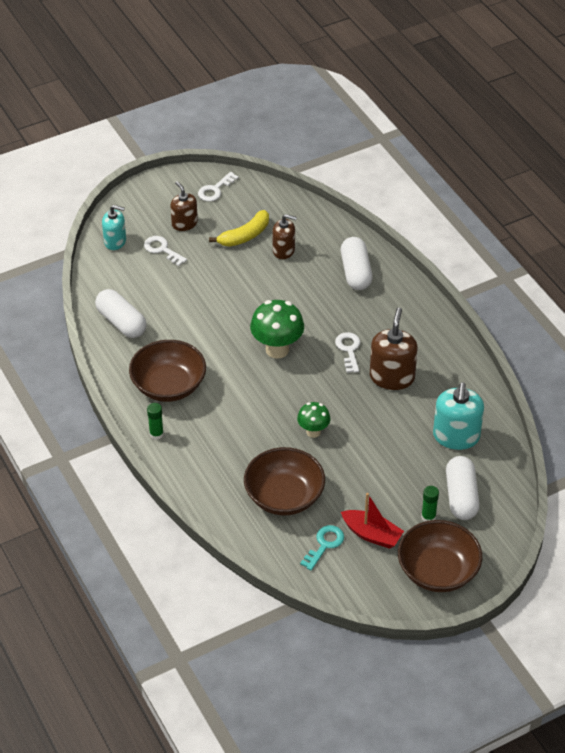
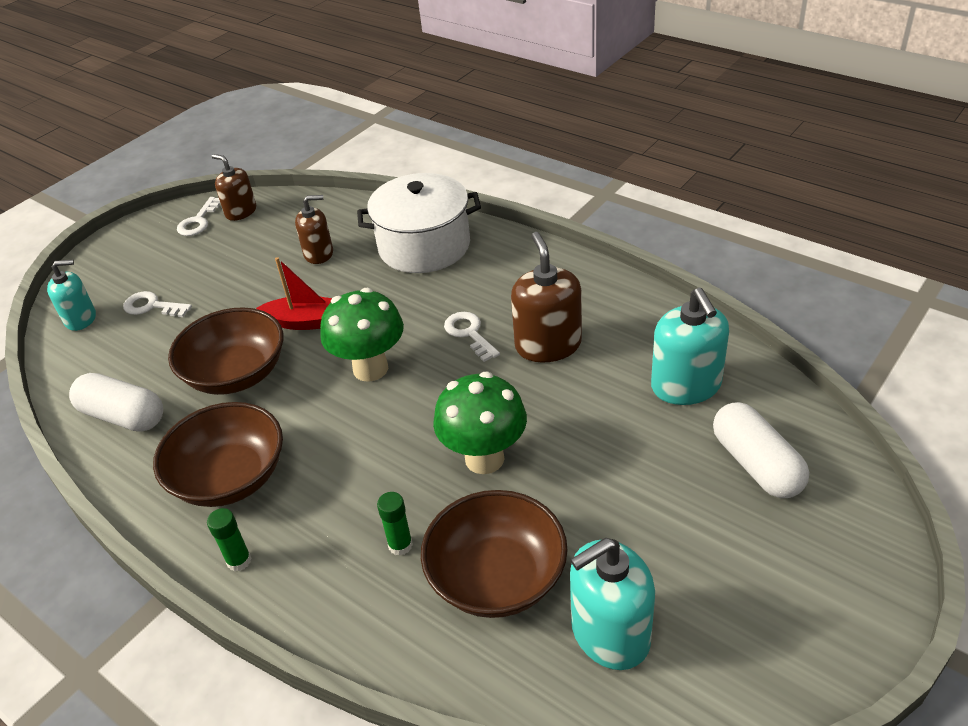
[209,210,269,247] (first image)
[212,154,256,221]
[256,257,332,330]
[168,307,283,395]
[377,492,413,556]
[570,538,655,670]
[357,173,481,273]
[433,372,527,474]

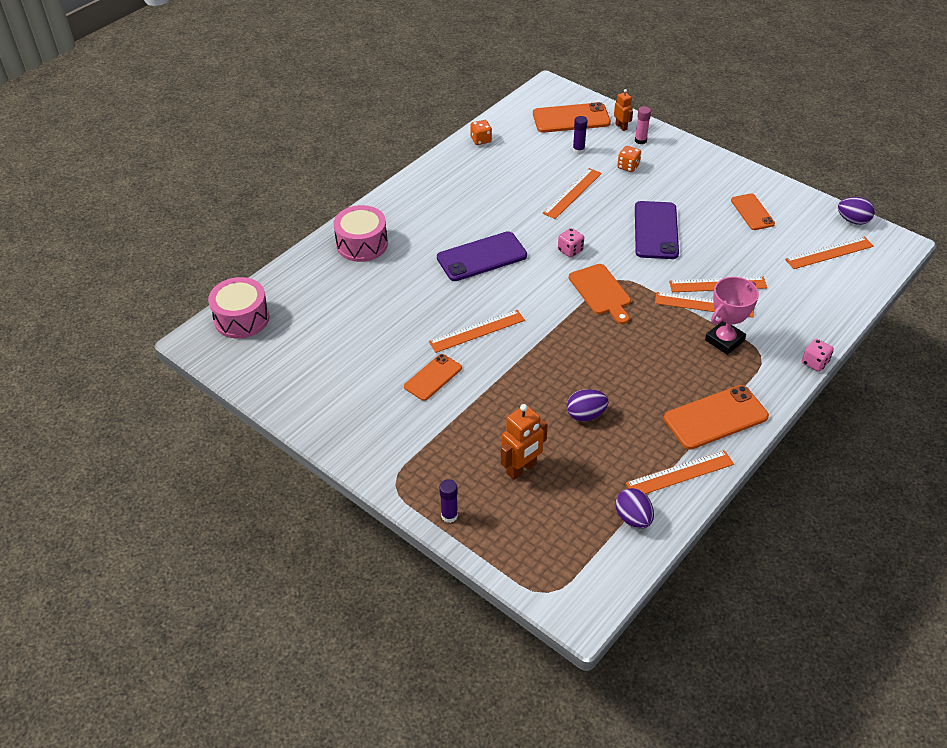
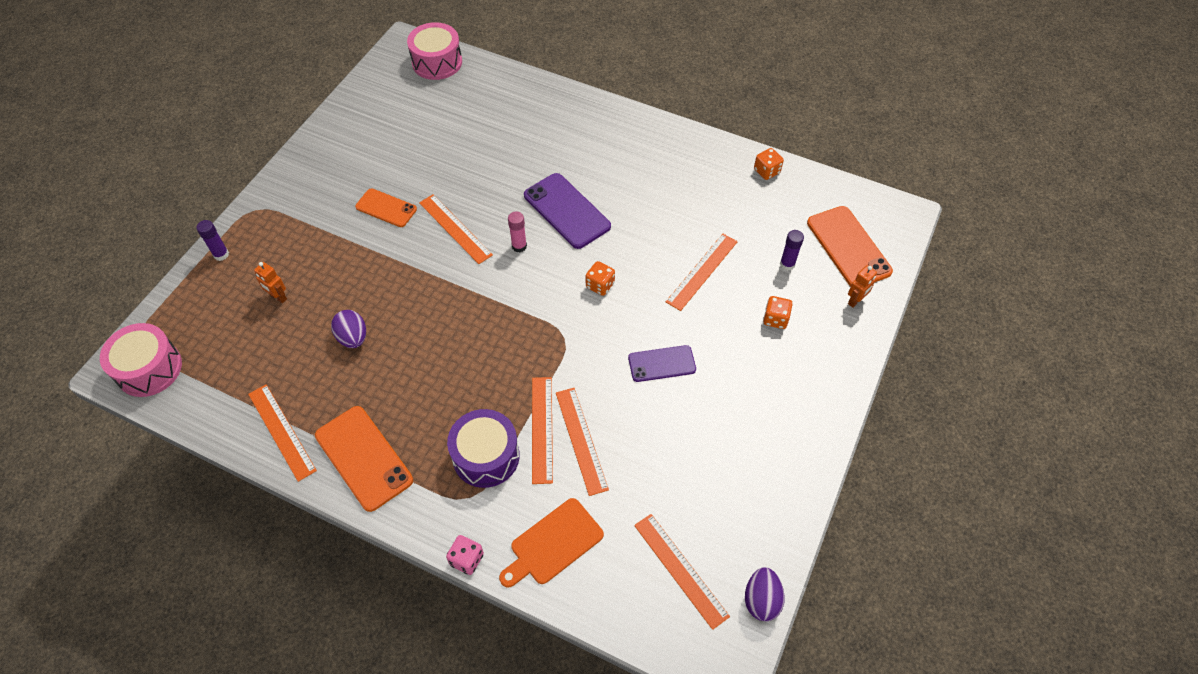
[616,488,654,528] (first image)
[731,193,775,230] (first image)
[100,323,182,397]
[499,498,604,588]
[508,211,527,252]
[447,409,520,488]
[585,261,615,296]
[666,234,738,311]
[254,262,287,303]
[628,345,696,382]

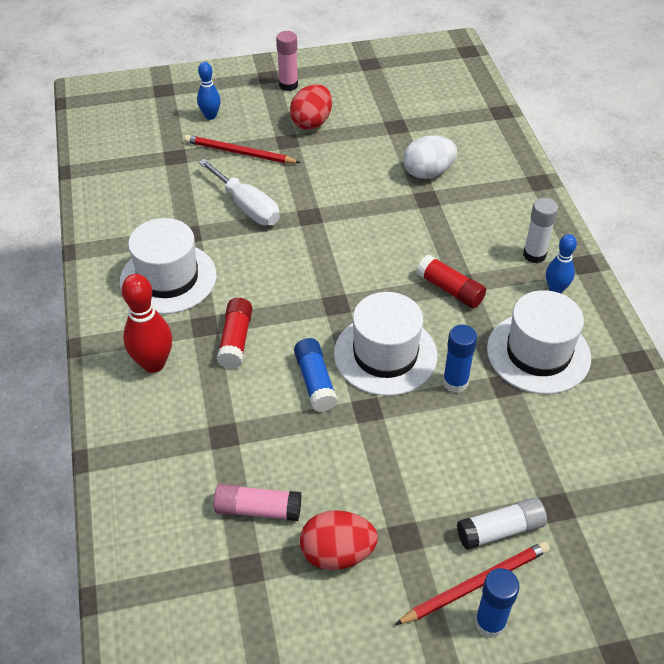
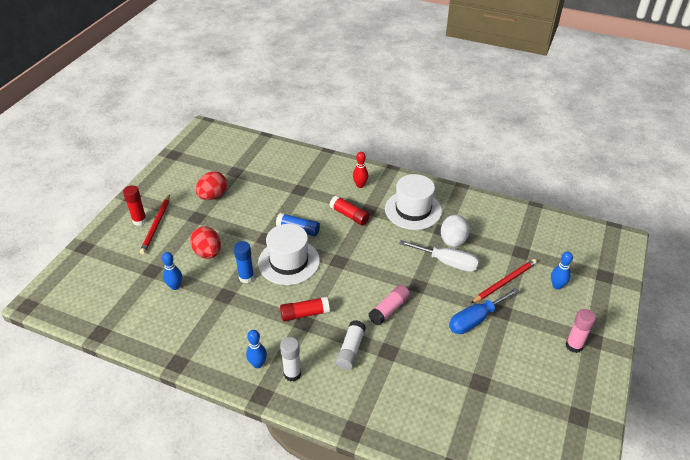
[487,290,591,394] (first image)
[162,252,182,290]
[449,287,520,334]
[369,285,410,325]
[190,226,221,259]
[441,215,470,247]
[336,320,366,370]
[123,185,147,226]
[399,240,479,272]
[353,152,368,188]

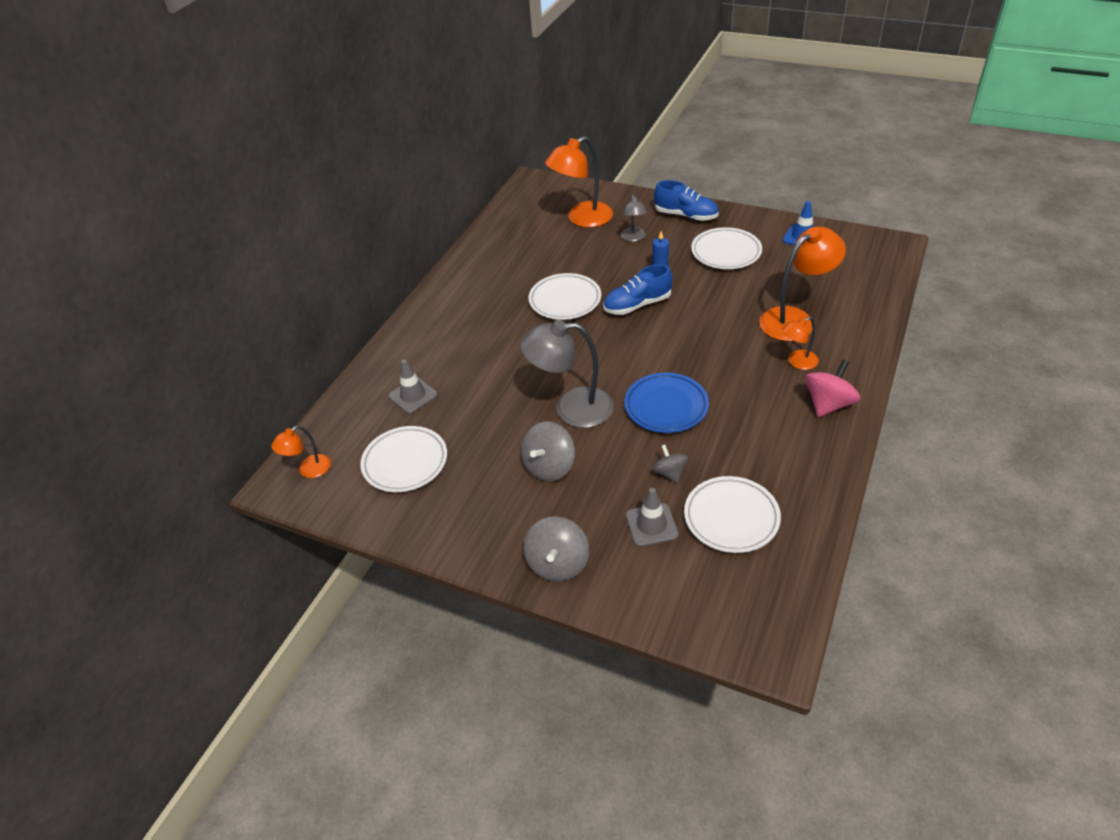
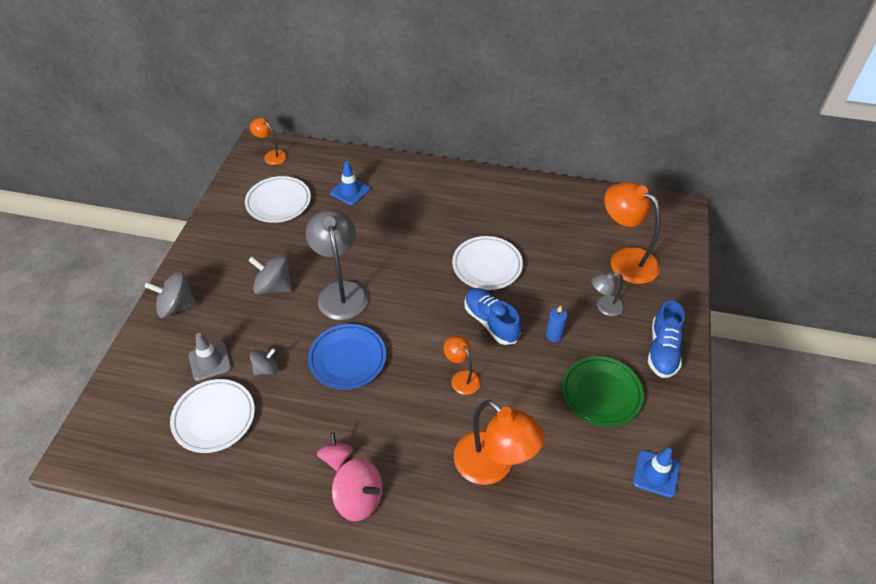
[317,433,353,471]
[444,336,480,395]
[330,161,370,205]
[562,356,644,427]

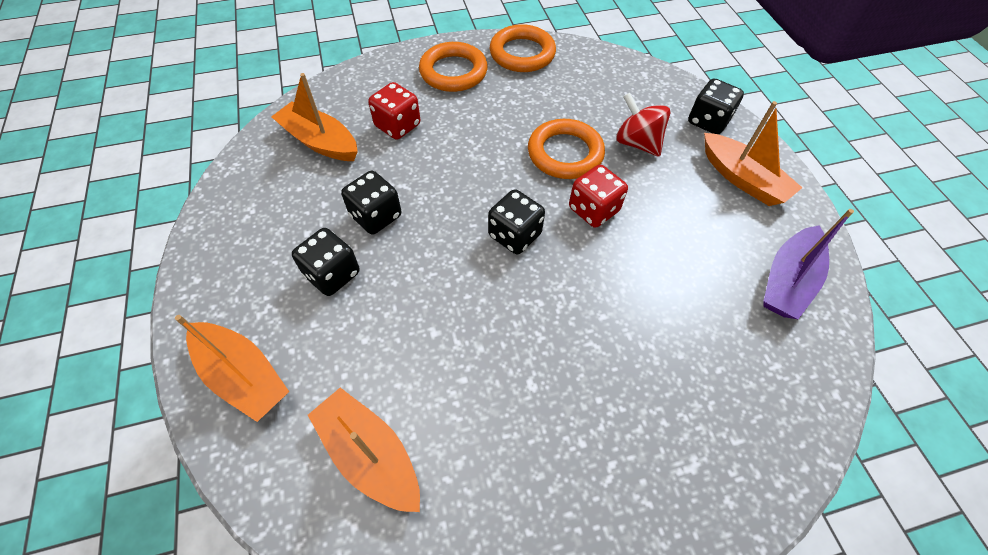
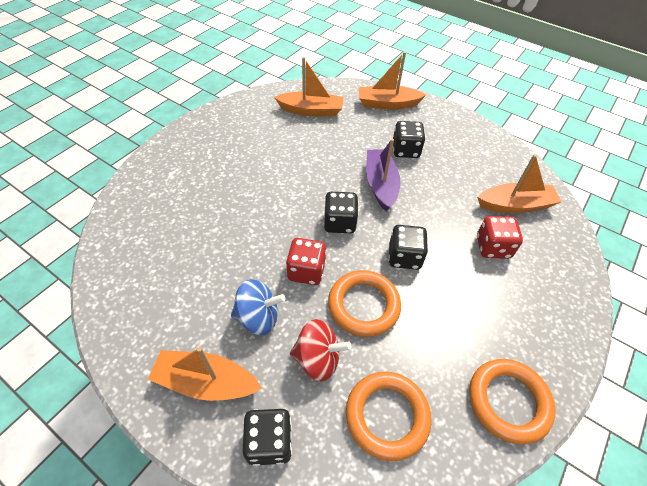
[231,279,286,335]
[389,225,428,270]
[346,371,431,461]
[366,139,401,212]

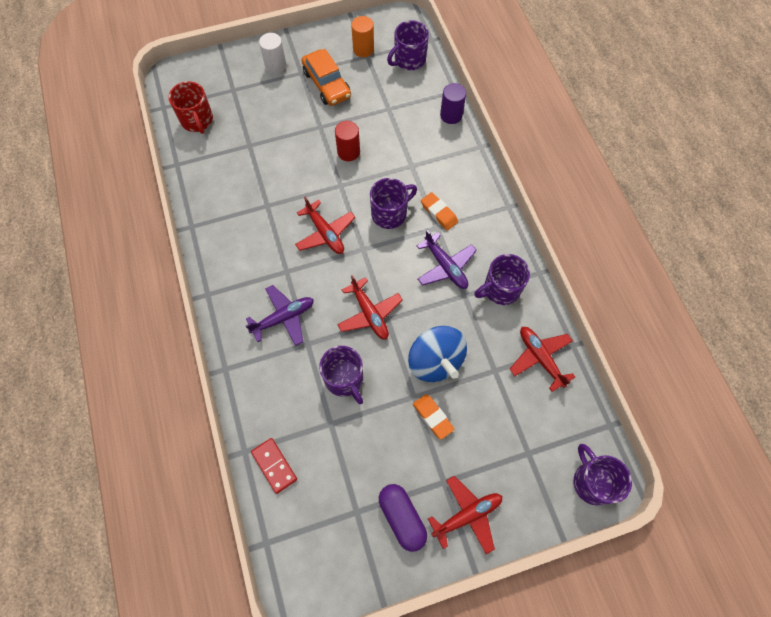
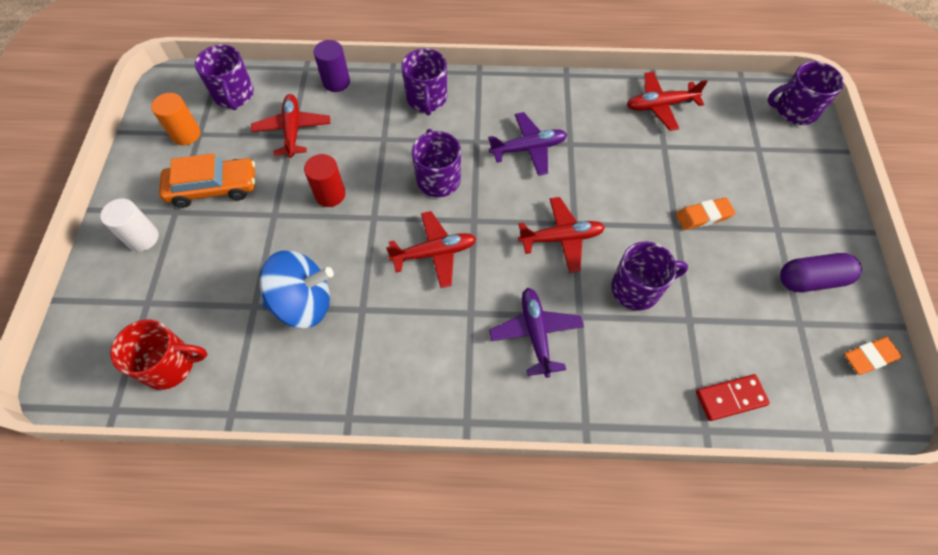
[260,250,334,328]
[844,337,902,375]
[251,94,330,158]
[401,49,447,115]

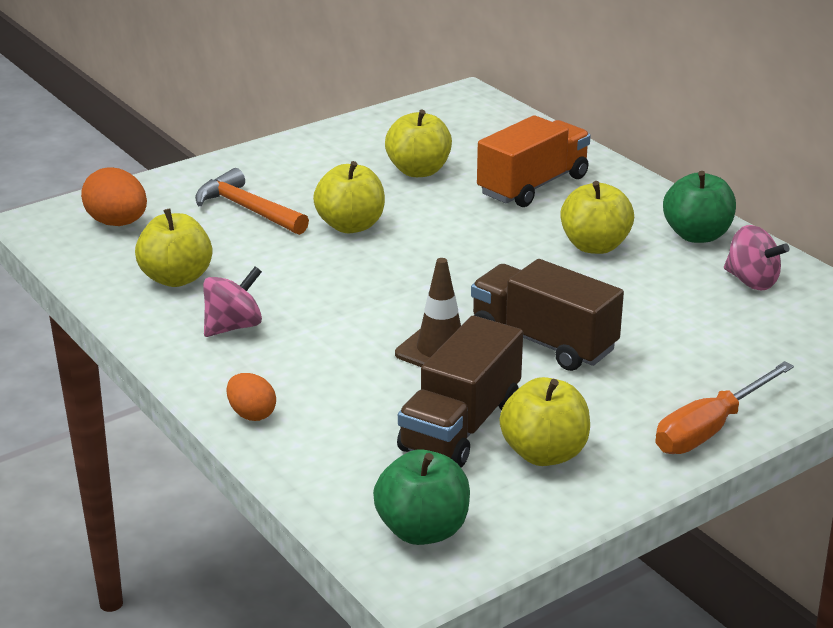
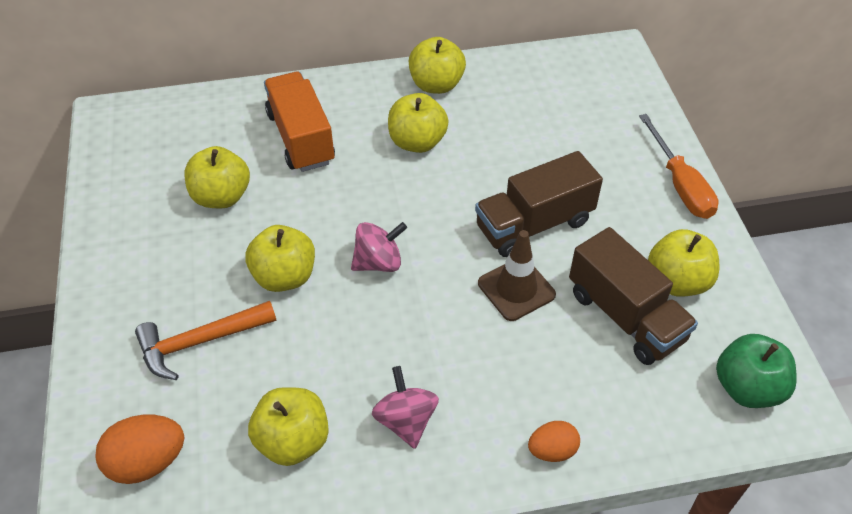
[351,222,407,272]
[409,37,466,94]

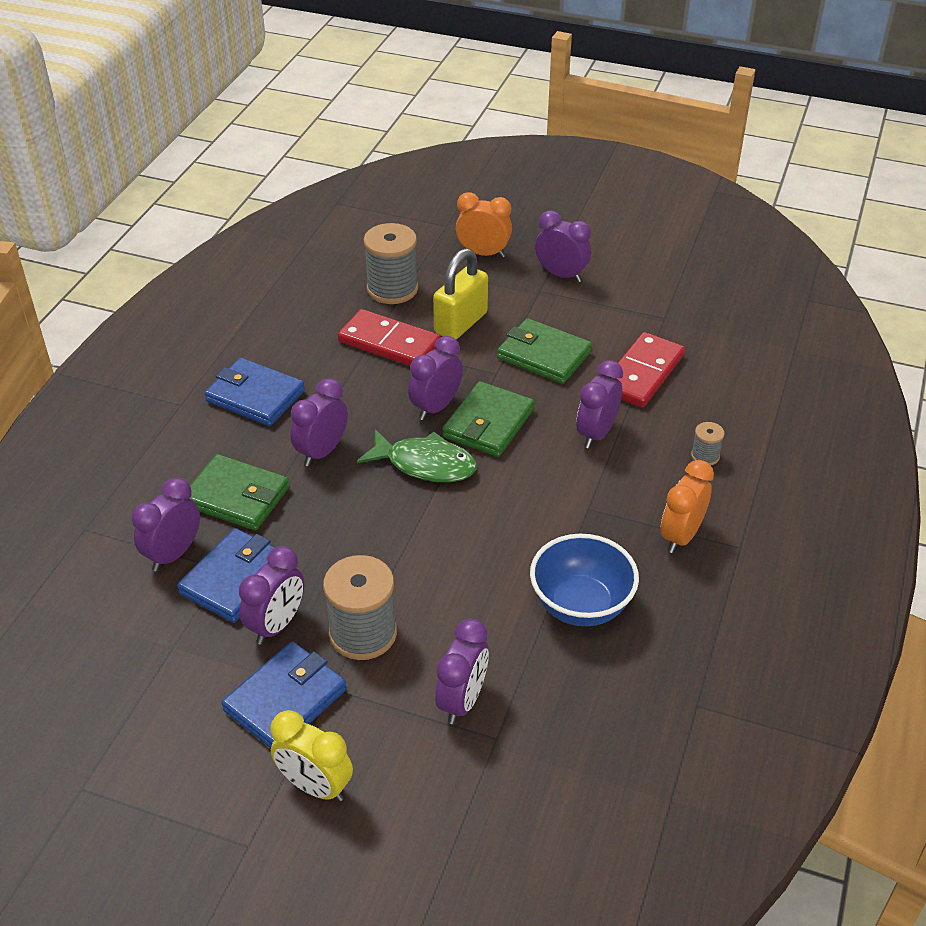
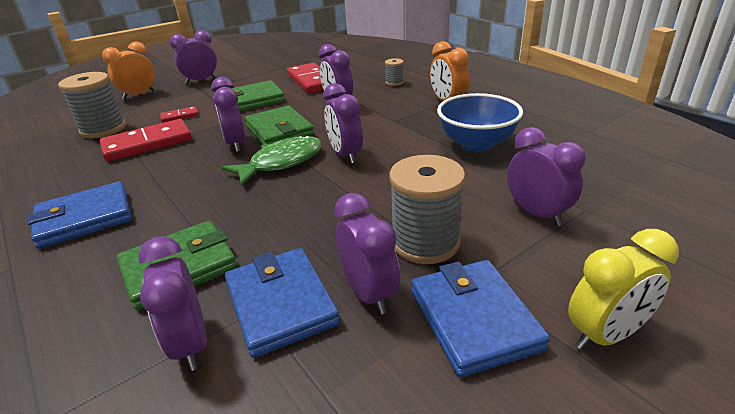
[323,83,363,164]
[160,106,198,123]

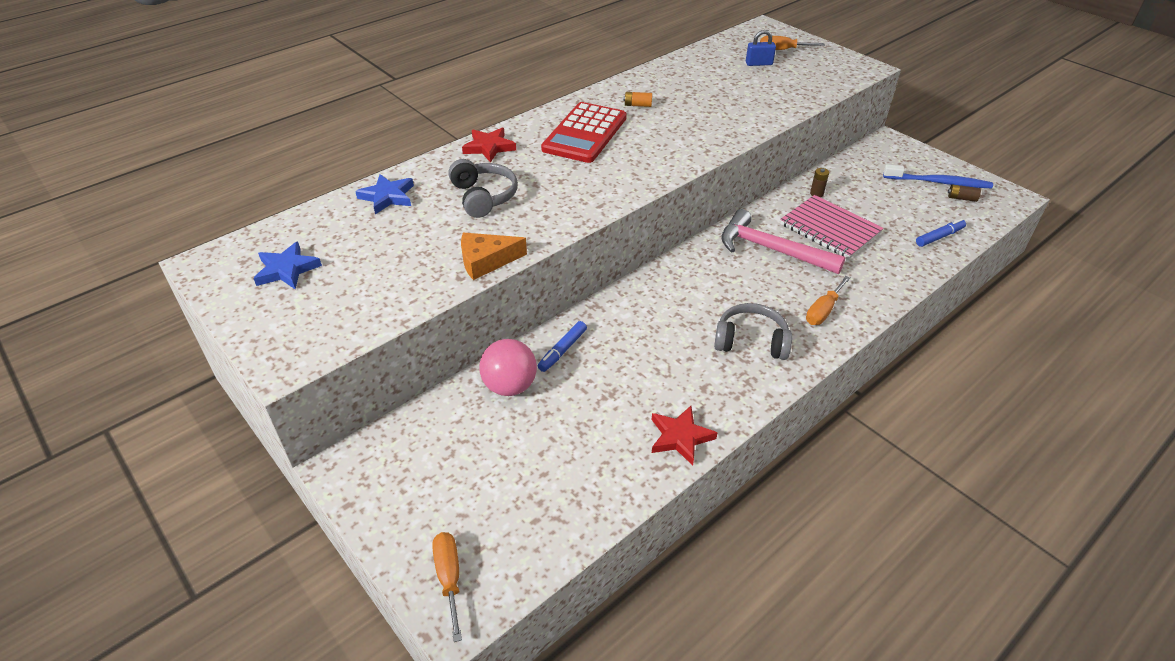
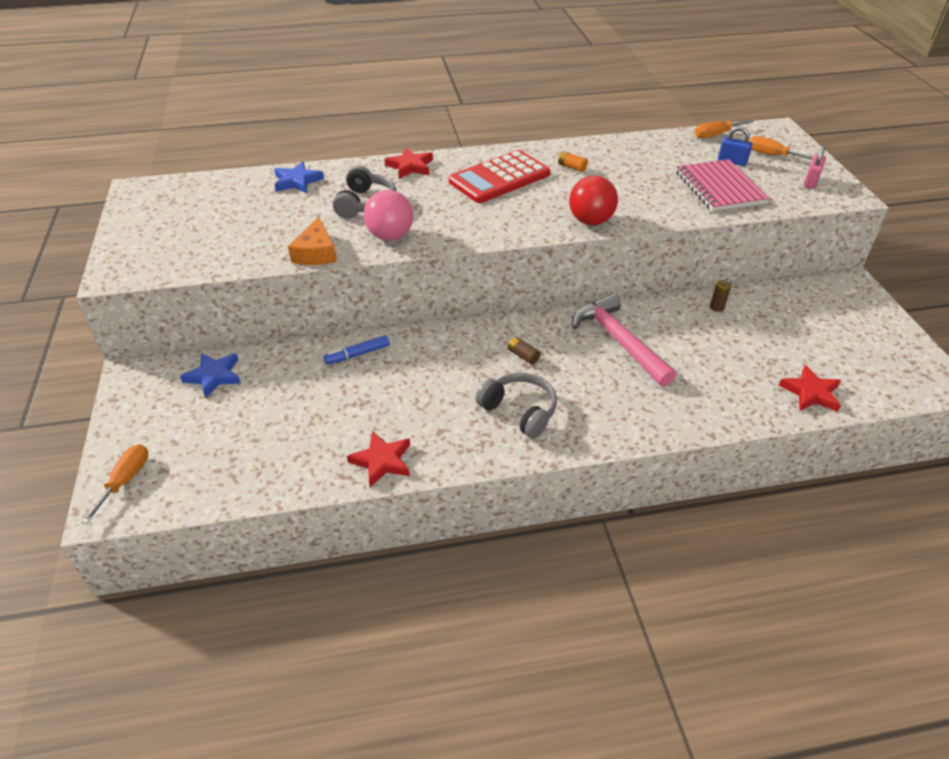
[883,164,993,188] (first image)
[569,176,618,225]
[804,145,826,189]
[180,353,241,398]
[363,190,413,241]
[676,159,769,211]
[695,120,754,138]
[508,337,541,365]
[779,365,841,412]
[288,217,337,265]

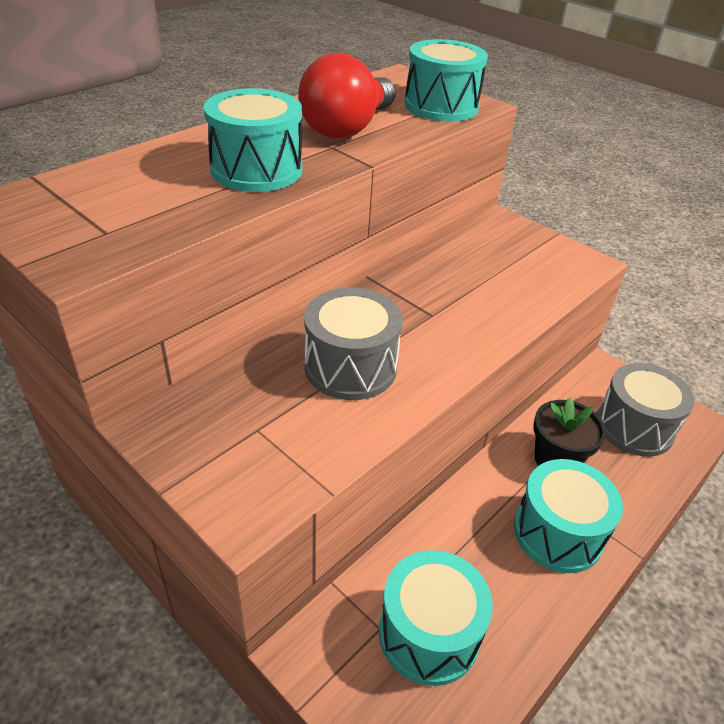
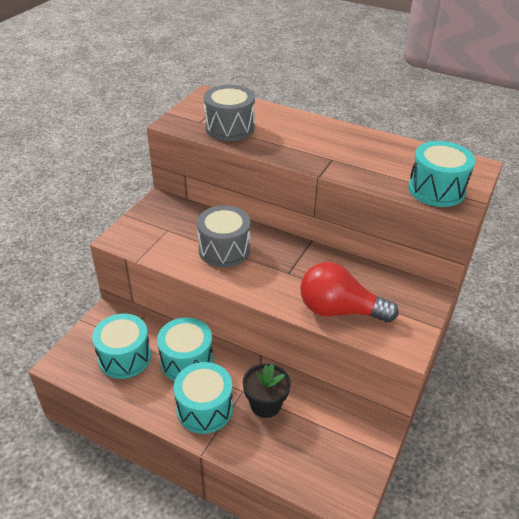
[157,317,213,381]
[300,262,398,323]
[204,85,255,141]

